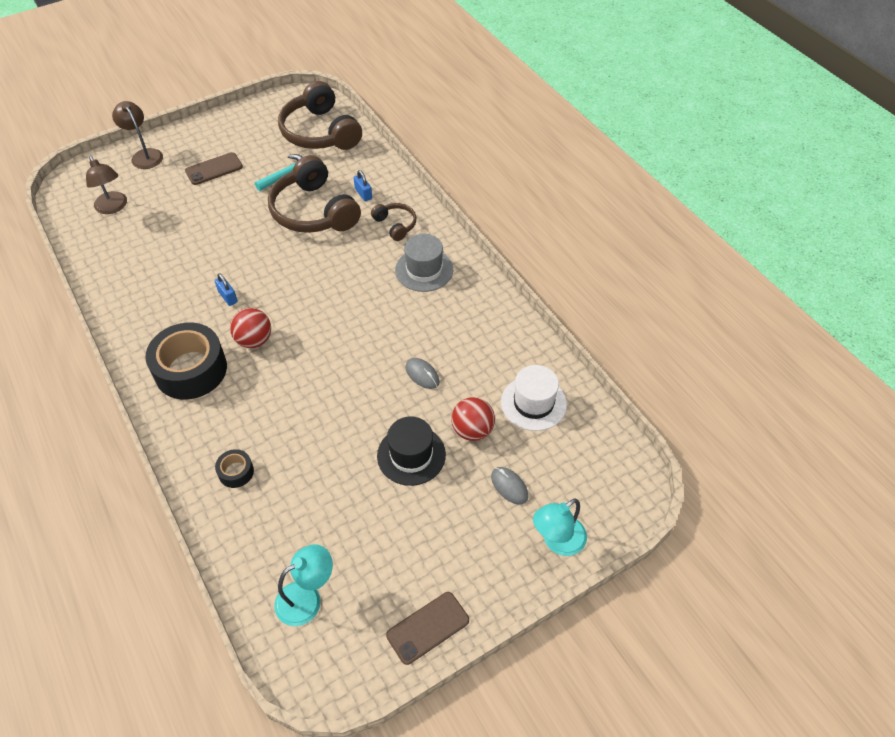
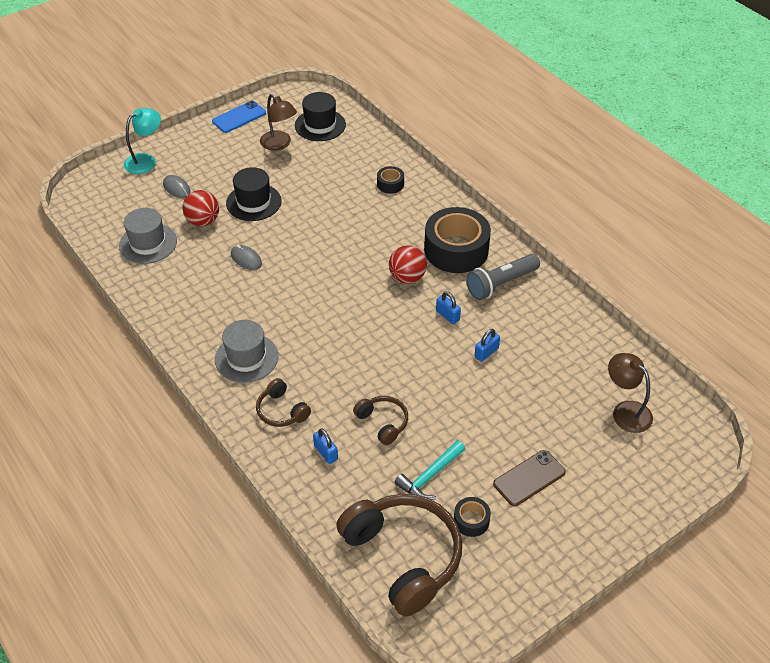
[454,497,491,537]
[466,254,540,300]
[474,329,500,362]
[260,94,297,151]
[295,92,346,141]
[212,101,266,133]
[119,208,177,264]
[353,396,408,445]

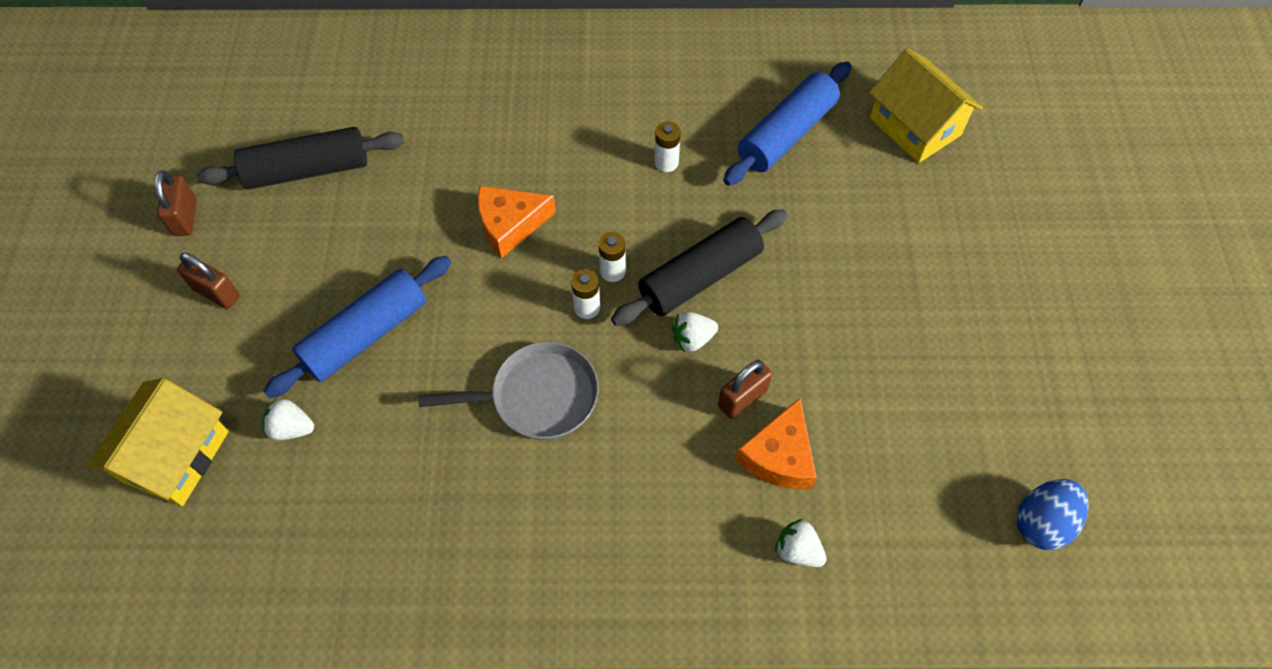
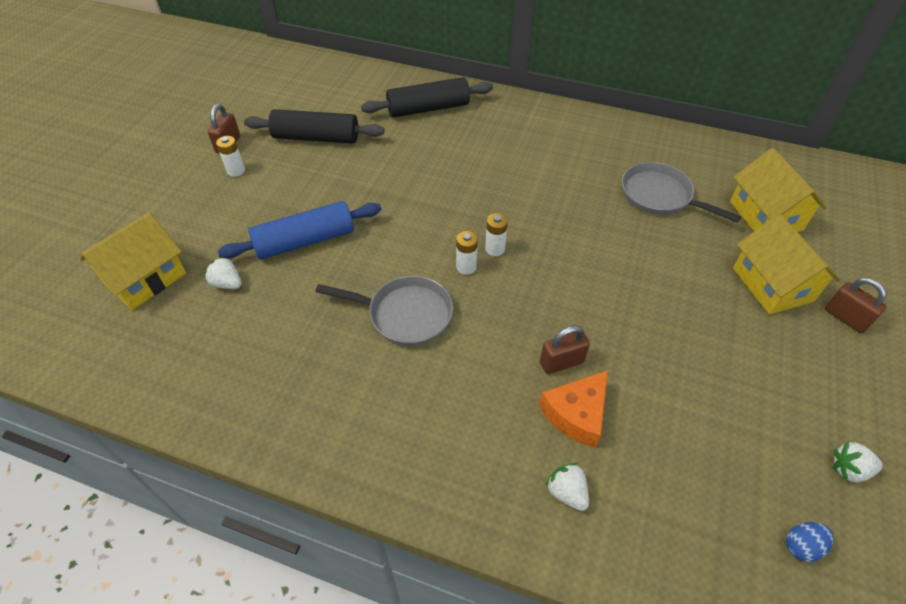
[478,186,556,258] (first image)
[733,214,840,314]
[825,278,887,333]
[361,77,493,118]
[216,136,245,177]
[833,442,883,482]
[622,162,741,223]
[786,522,833,562]

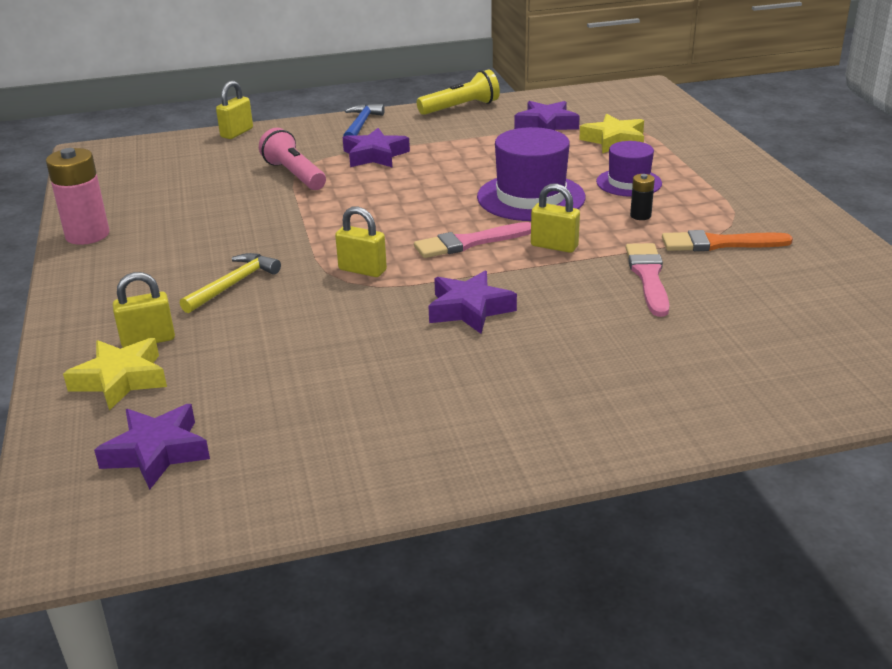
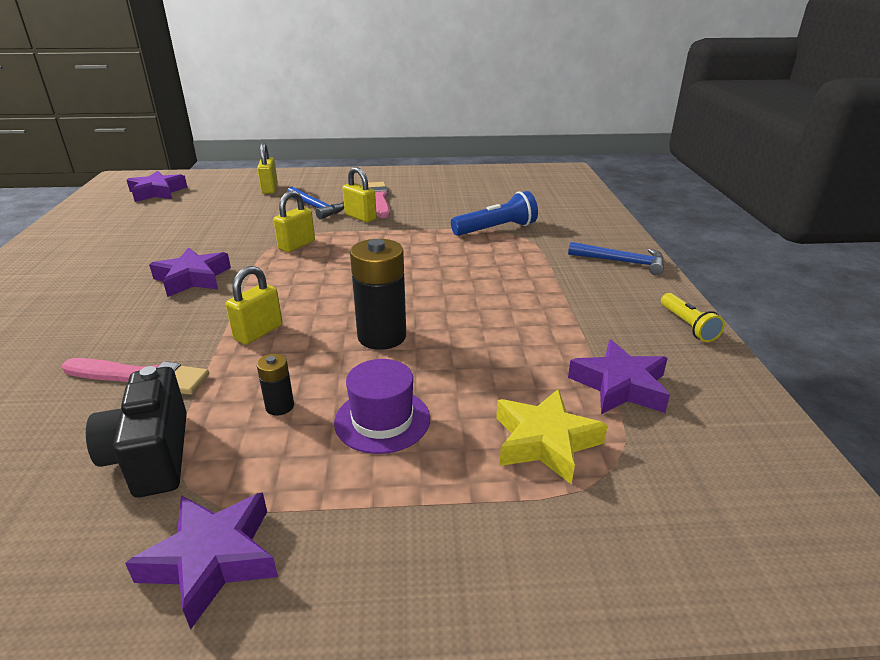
[46,148,110,245] (first image)
[63,338,167,411] (first image)
[343,167,377,222]
[125,492,278,630]
[368,182,390,218]
[350,239,406,350]
[86,366,187,497]
[287,187,344,220]
[451,191,538,236]
[661,293,725,342]

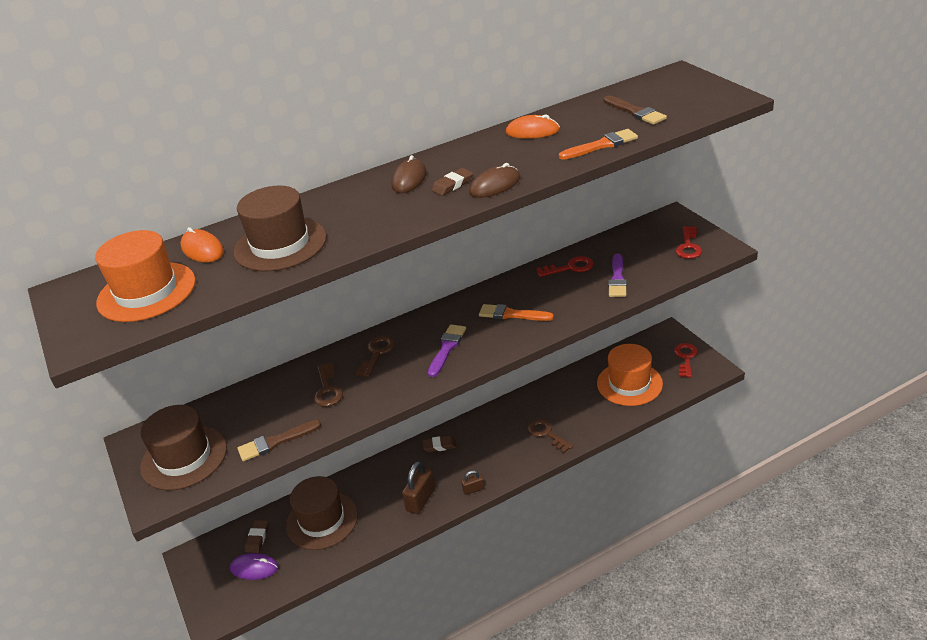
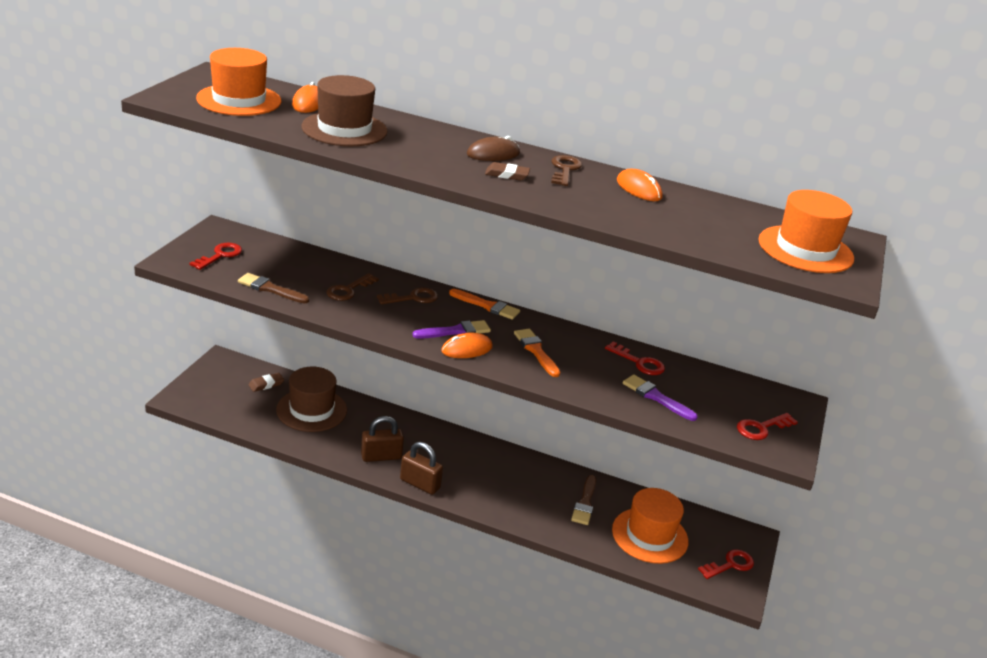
[230,553,278,580] (first image)
[422,435,457,452] (first image)
[469,163,520,198] (first image)
[441,332,493,358]
[758,190,854,273]
[551,155,582,186]
[449,289,520,320]
[571,475,596,525]
[189,243,242,270]
[623,374,698,421]
[400,442,443,495]

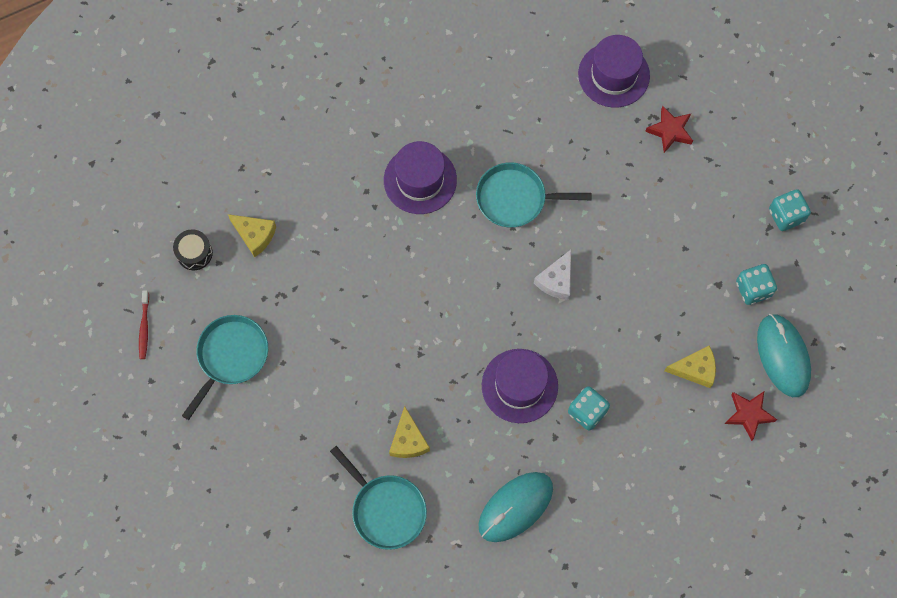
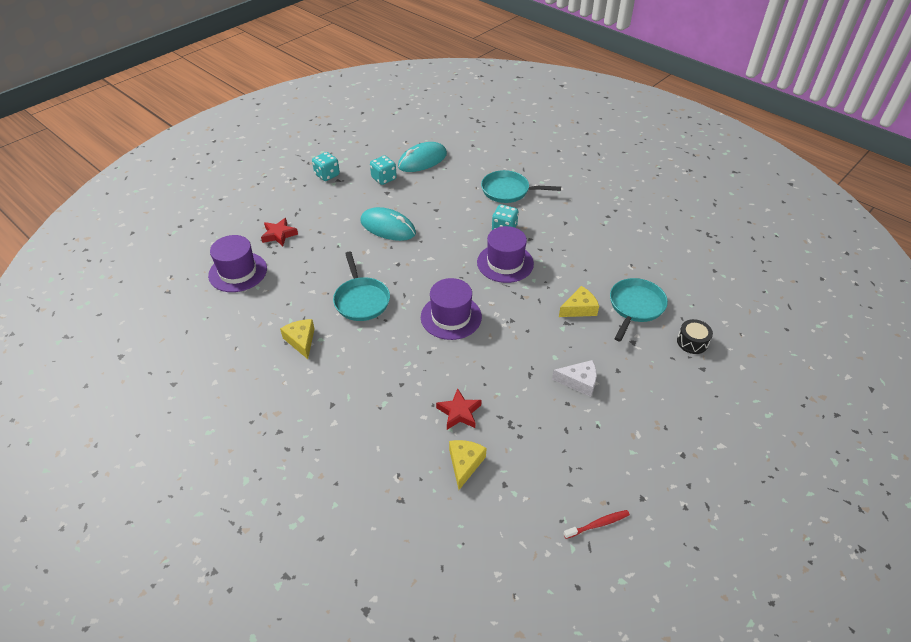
[677,319,713,354]
[481,170,561,203]
[421,278,482,340]
[360,207,416,241]
[552,360,597,397]
[280,319,315,359]
[436,388,482,430]

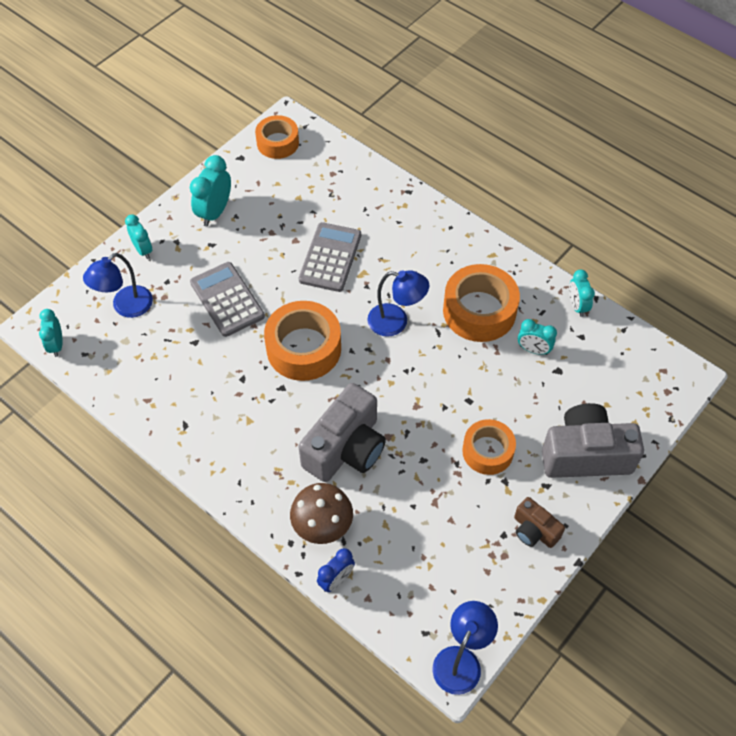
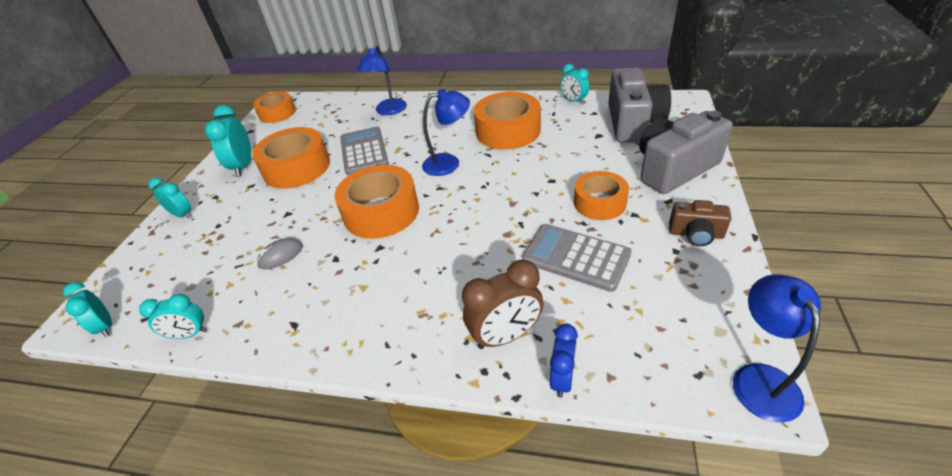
[252,127,330,189]
[257,238,303,269]
[357,45,407,115]
[522,224,632,292]
[608,67,671,143]
[139,294,208,339]
[462,260,544,349]

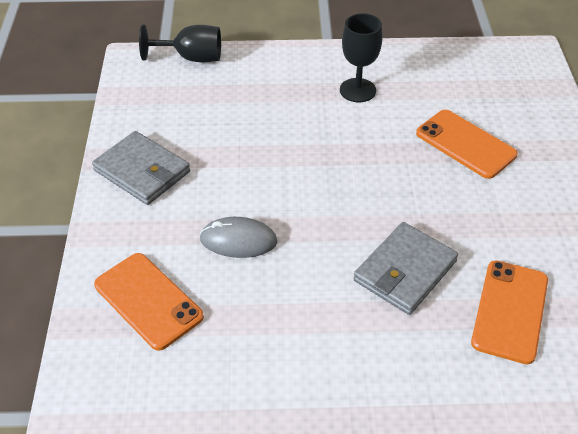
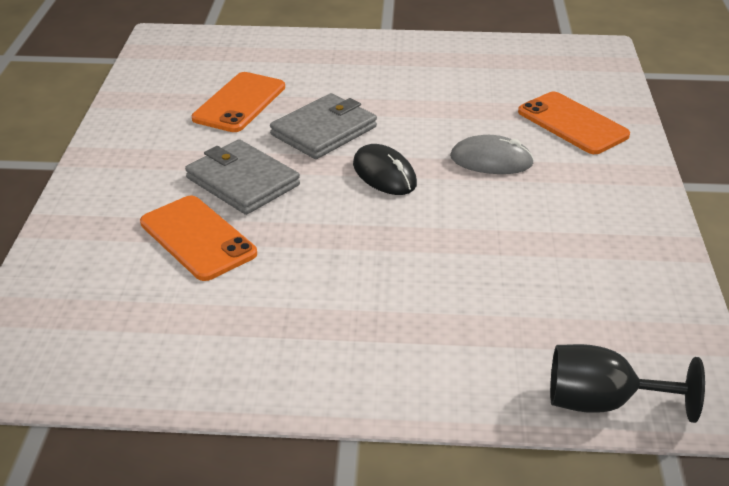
[340,13,382,102] (first image)
[353,144,417,195]
[185,139,300,215]

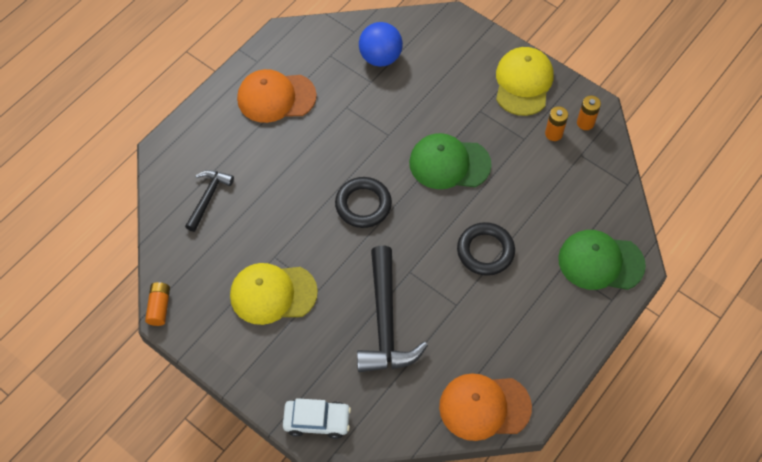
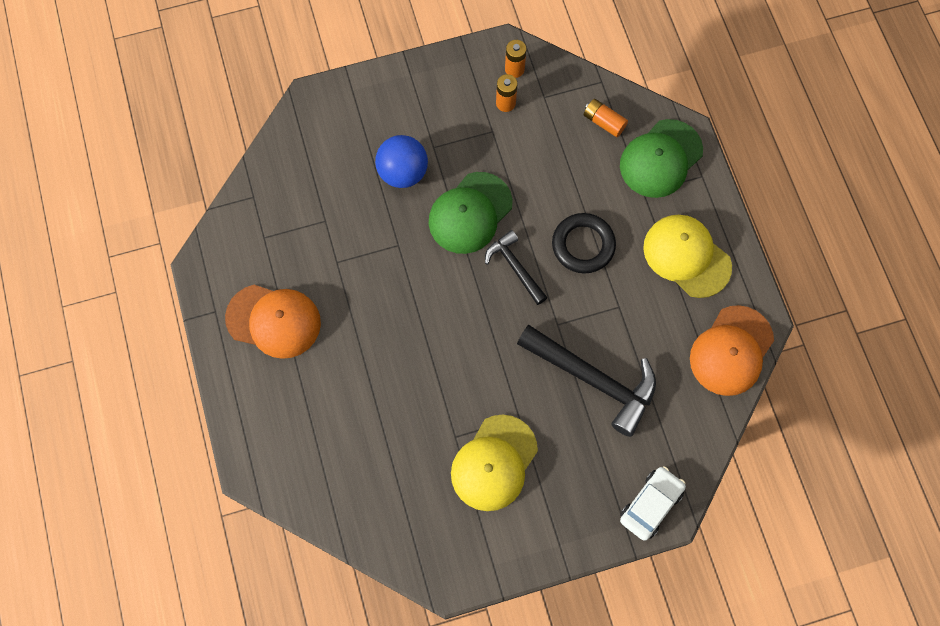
[335,177,392,228] (first image)
[584,99,628,137]
[485,230,548,305]
[375,135,428,188]
[643,215,732,298]
[225,285,321,359]

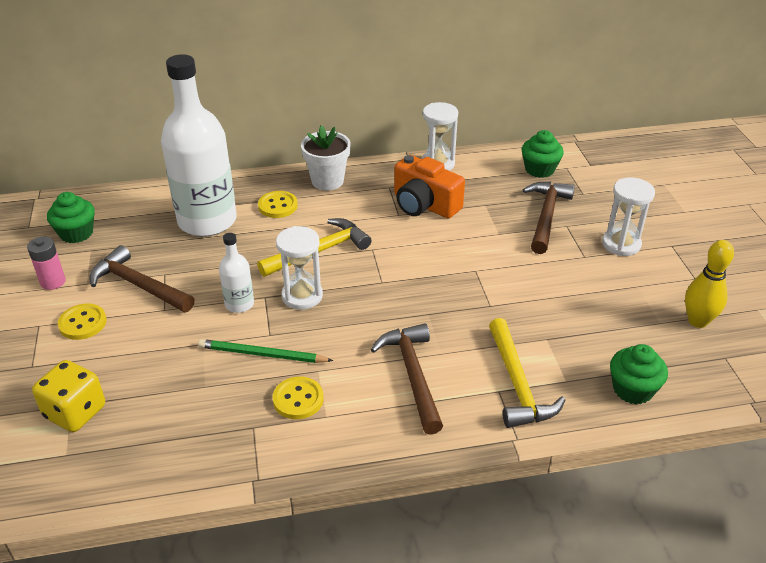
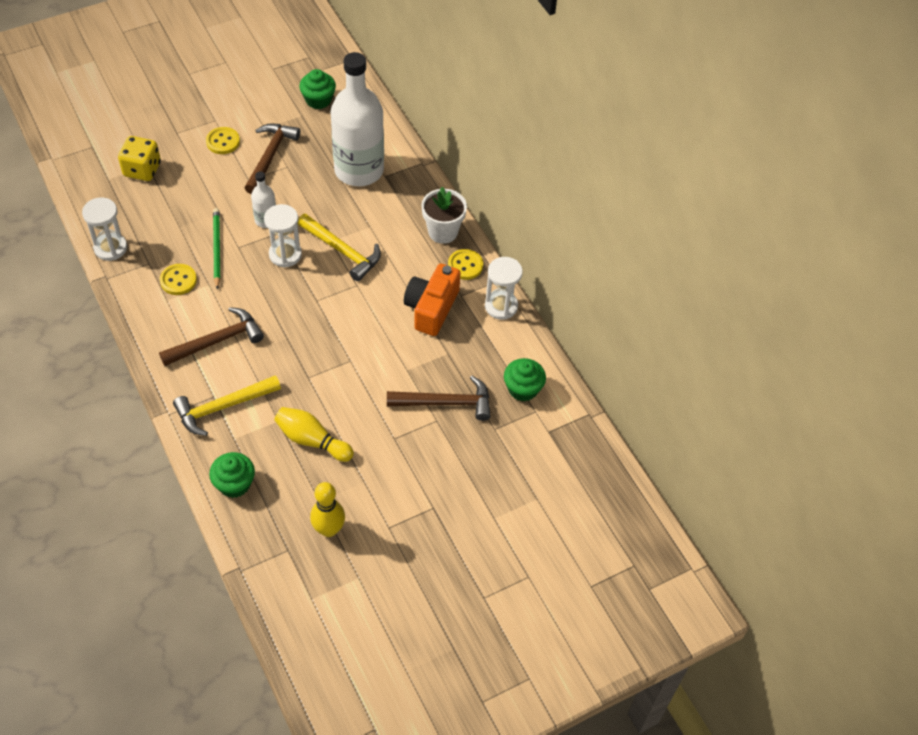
[27,237,66,290] (first image)
[274,407,354,462]
[448,249,483,280]
[82,197,127,261]

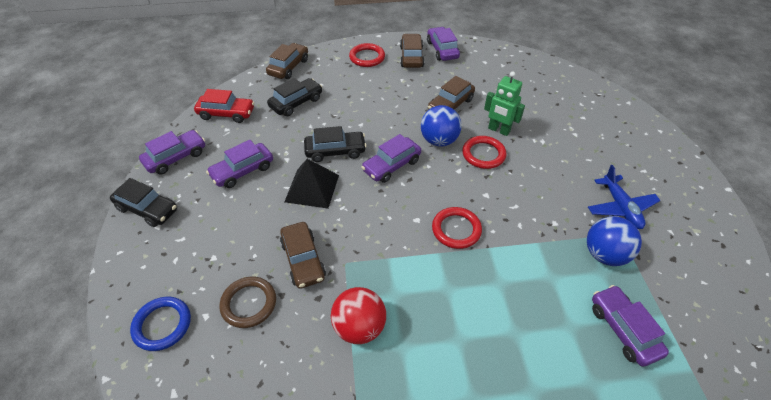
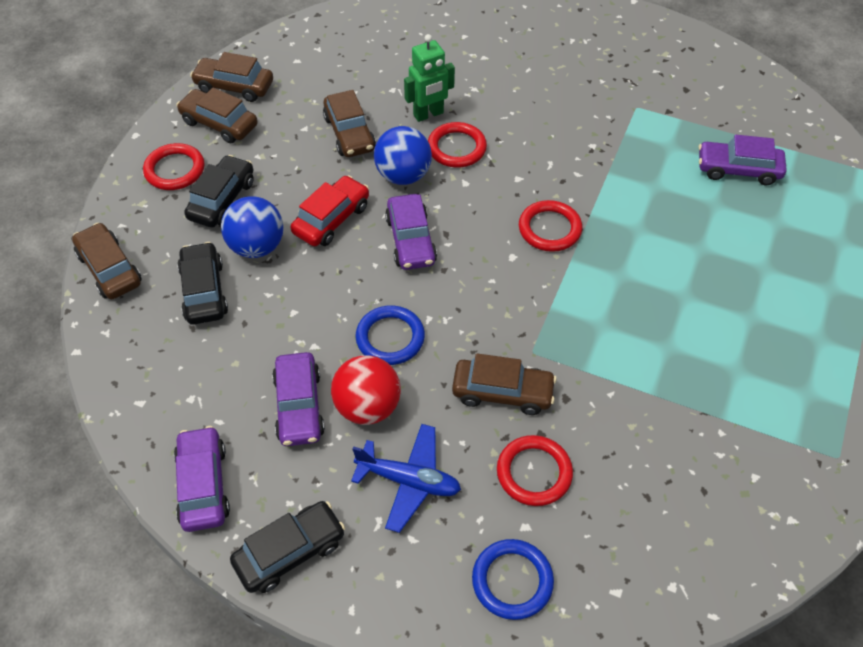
[290,175,369,246]
[184,155,254,228]
[331,355,401,425]
[221,196,283,258]
[351,424,461,533]
[355,306,425,365]
[497,435,573,506]
[190,52,273,102]

